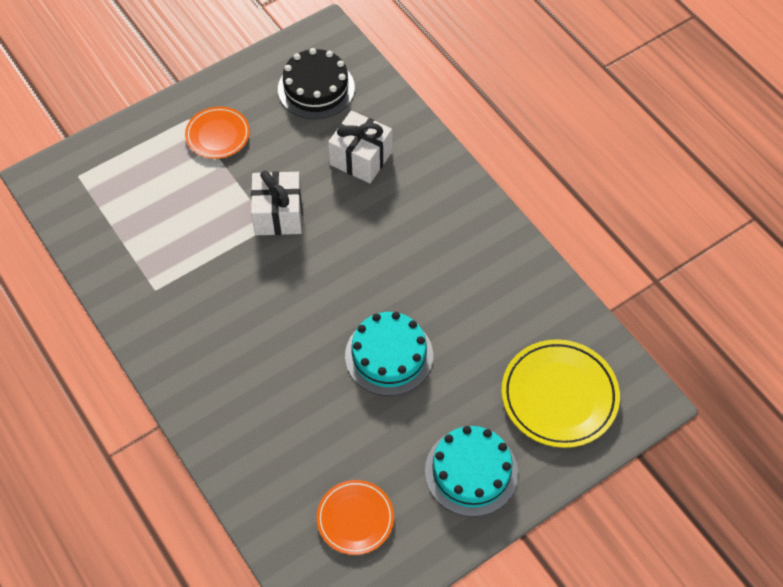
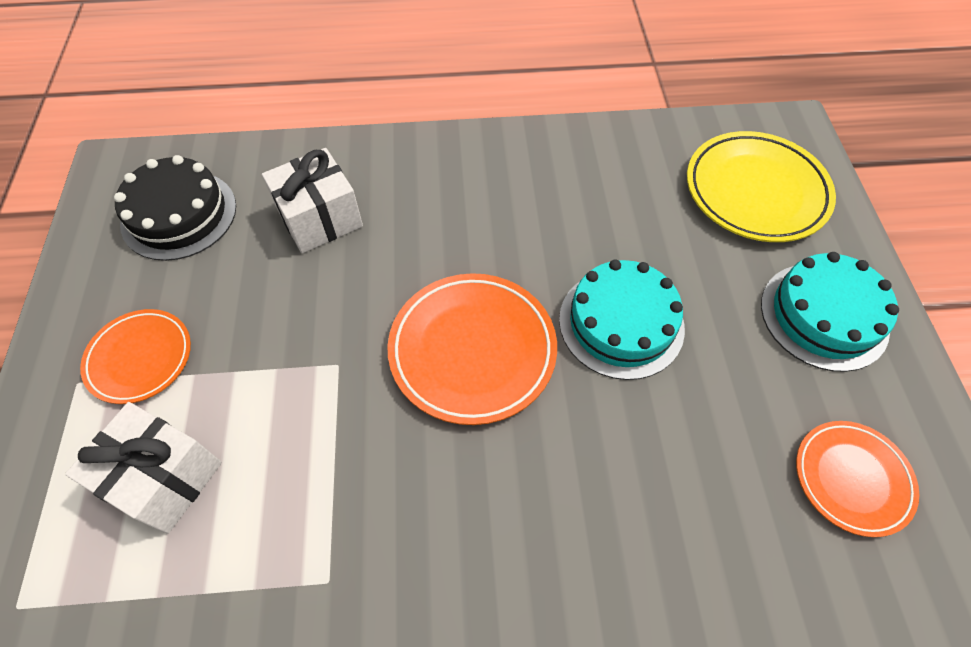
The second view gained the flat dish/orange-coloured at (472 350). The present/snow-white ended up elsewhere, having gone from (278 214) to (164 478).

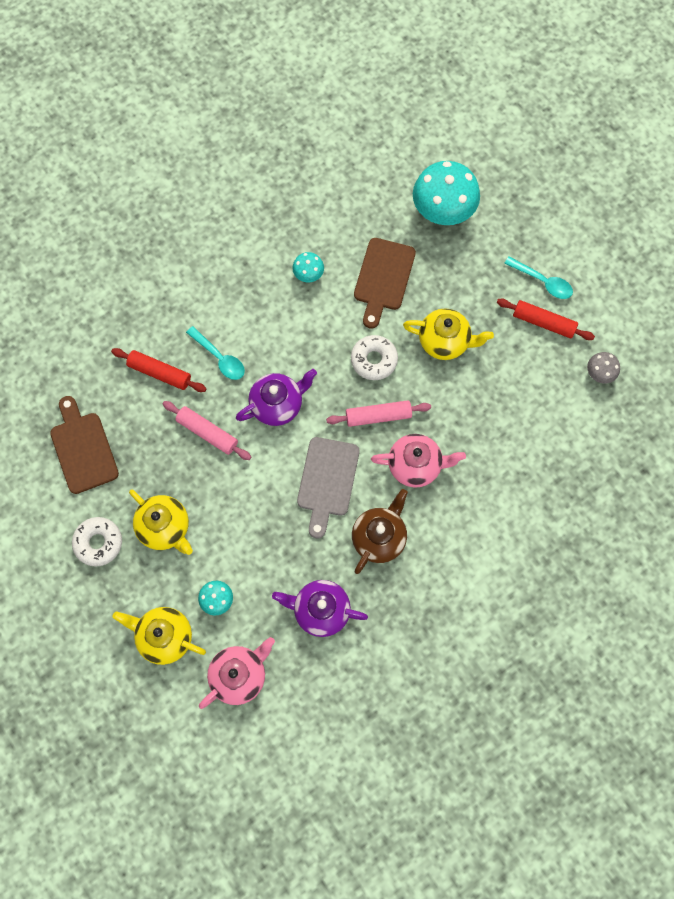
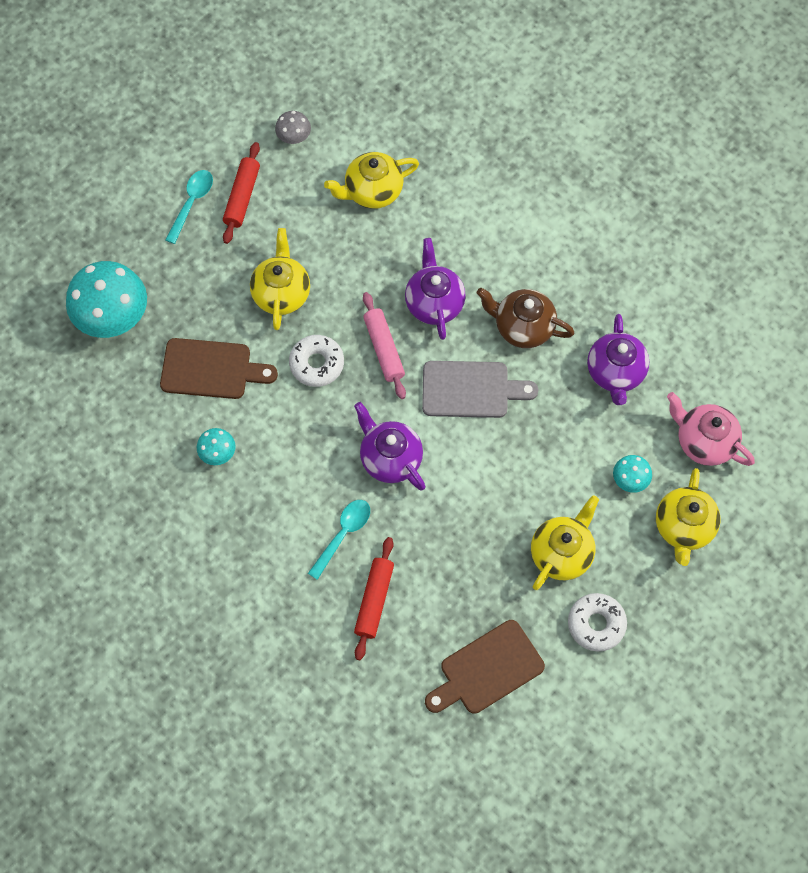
The second view lost the rolling pin/pink at (207 433). The second view gained the tea pot/yellow at (372 191). What was the tea pot/pink at (415 465) turned into the tea pot/violet at (434 303).

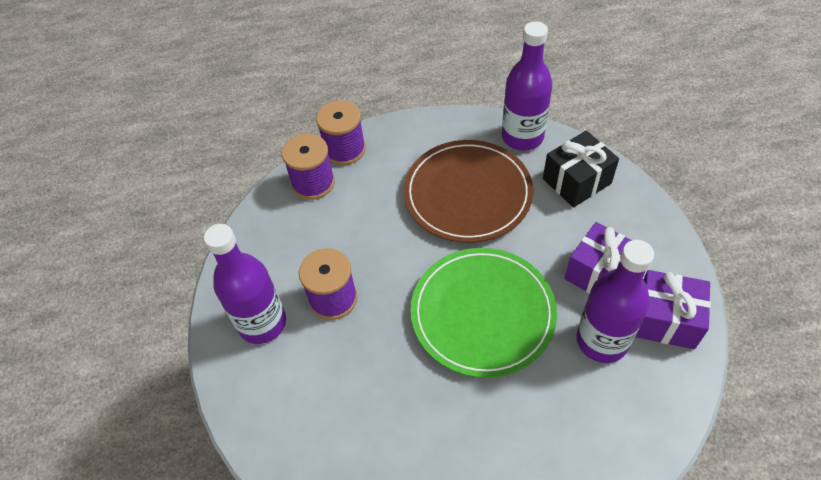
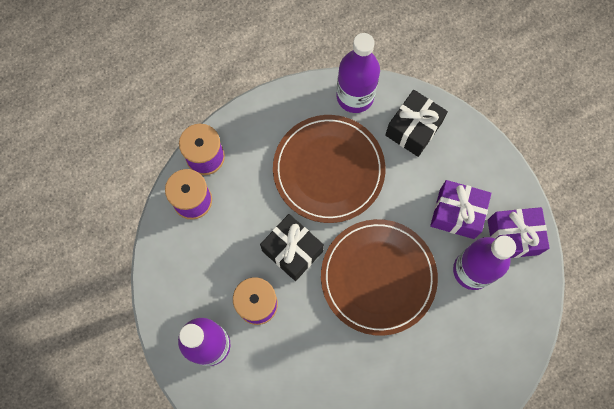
The second view gained the present/ebony at (292 251). What was the flat dish/emerald at (482 313) turned into the flat dish/dark brown at (378 277).

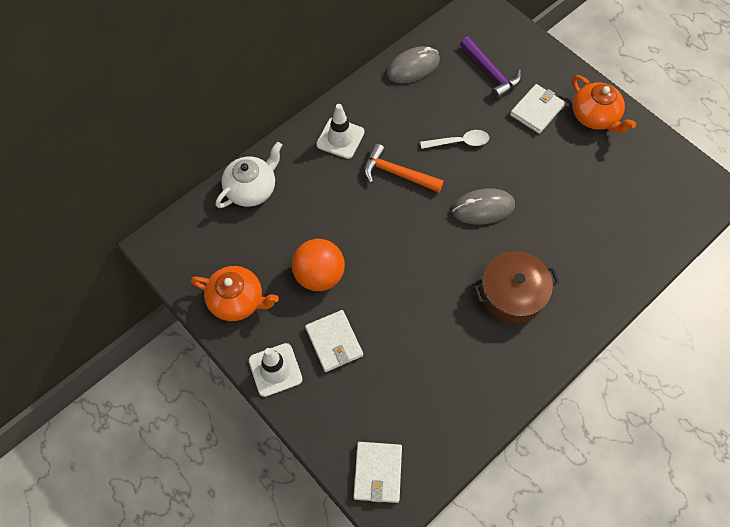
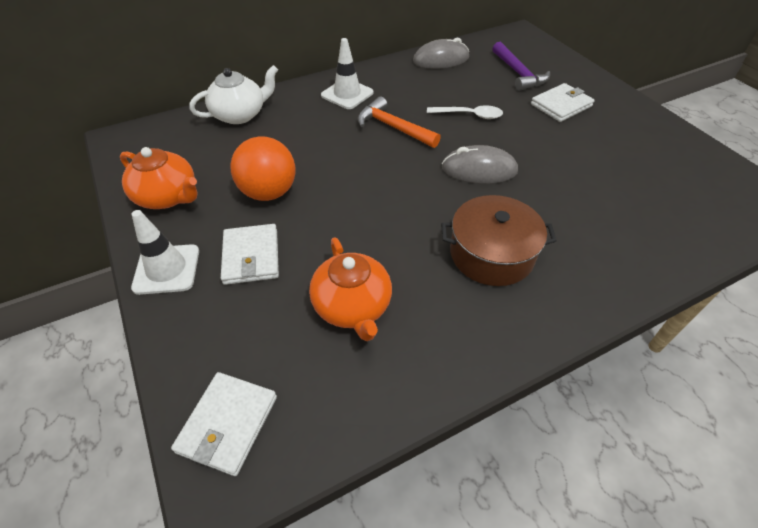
The tea pot/orange-coloured ended up elsewhere, having gone from (595 117) to (352 307).

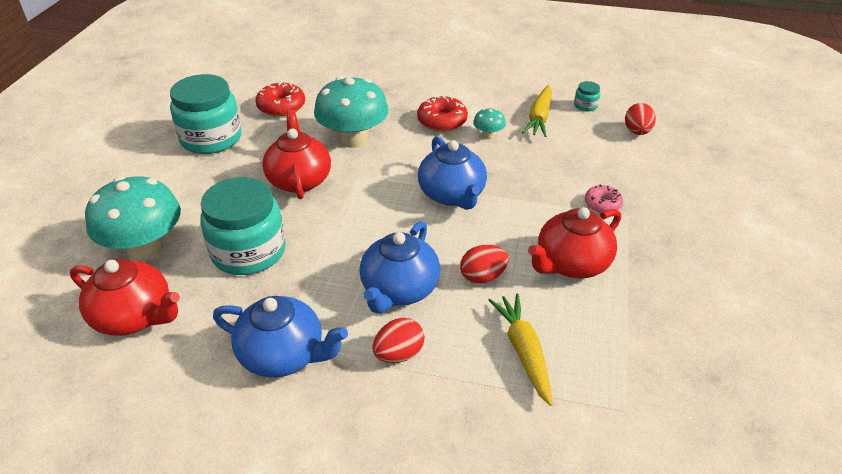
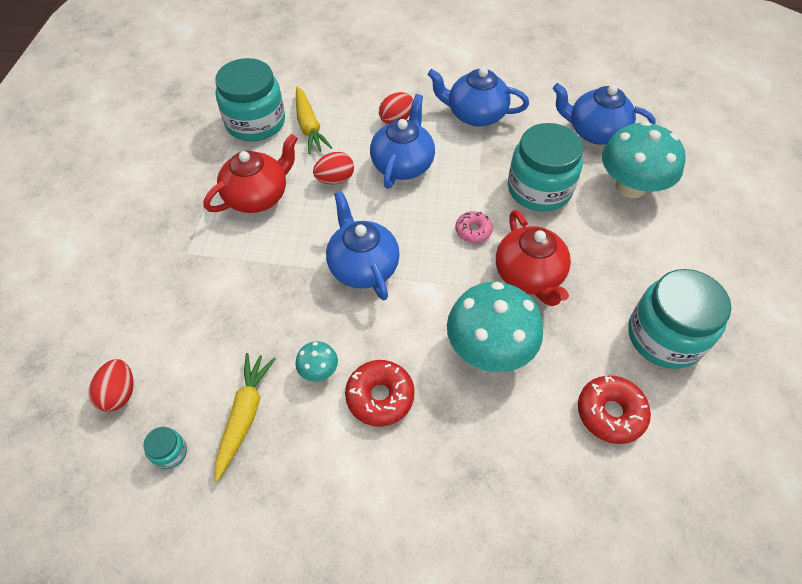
The second view gained the preserve jar/turquoise at (255 122). The donut/pink ended up elsewhere, having gone from (602 204) to (473 231). What was the tea pot/crimson at (135 317) turned into the tea pot/cobalt at (595 132).

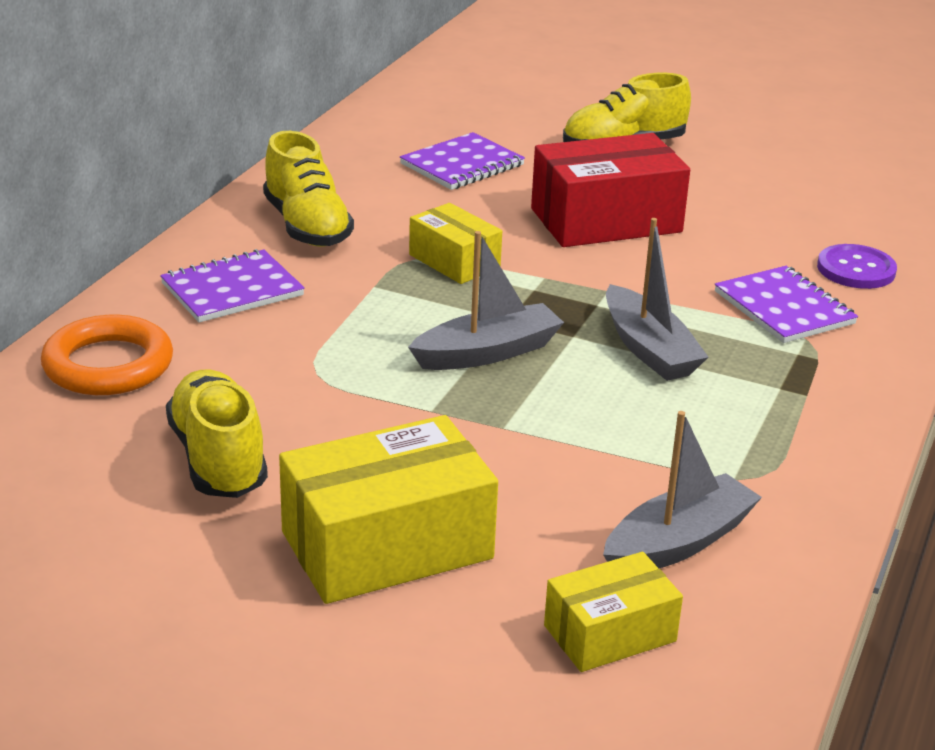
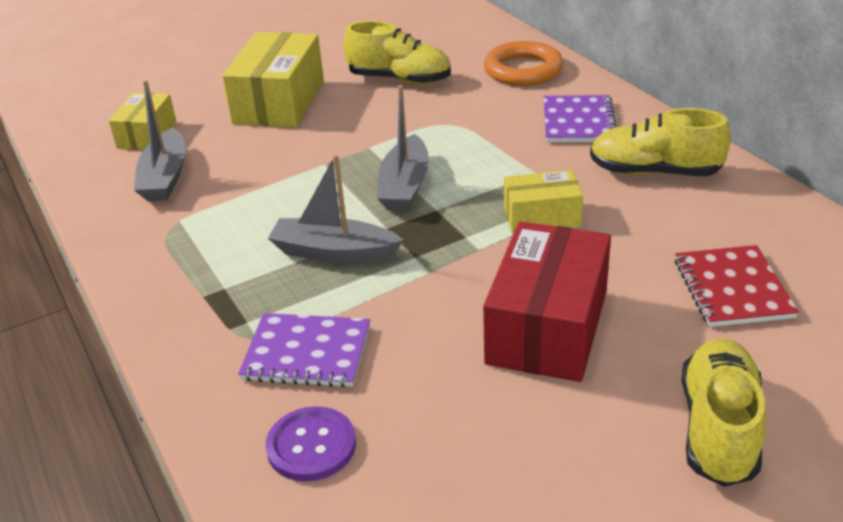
What was the notepad/violet at (462 165) turned into the notepad/crimson at (732 288).

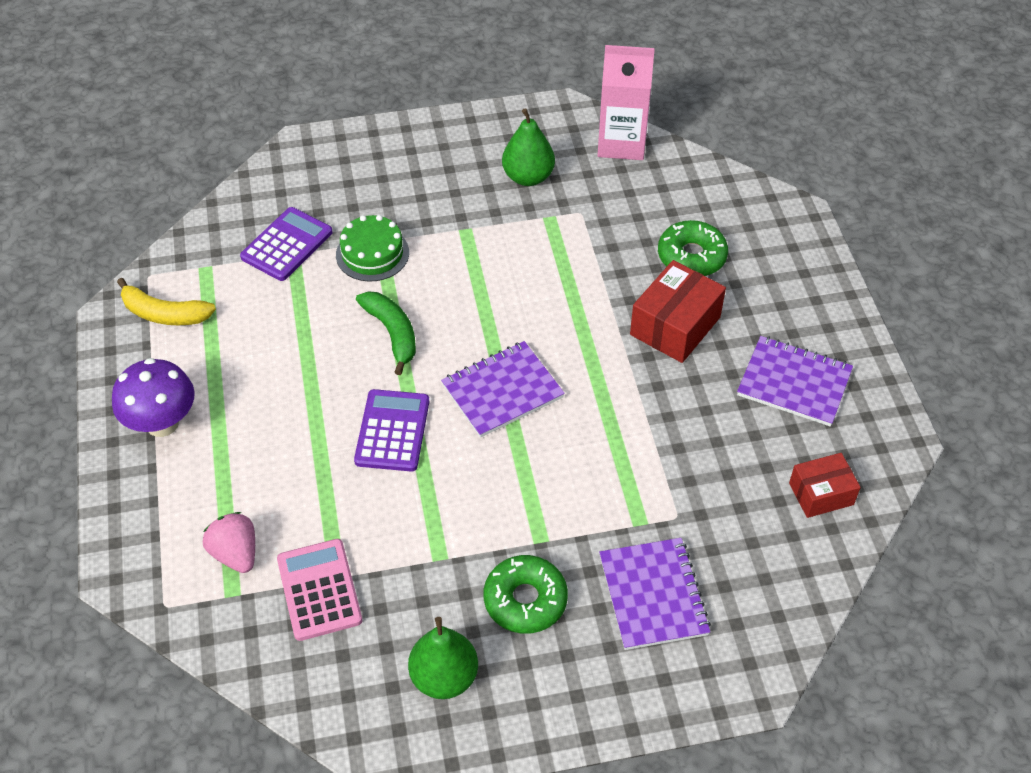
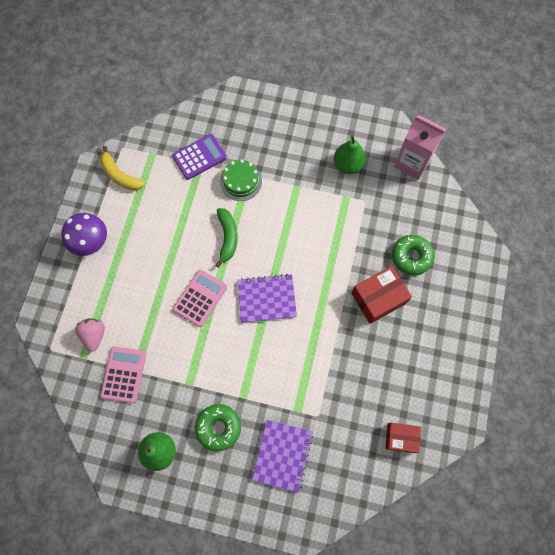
The second view lost the notepad/violet at (794 383). What was the adding machine/violet at (392 431) turned into the adding machine/pink at (200 298).

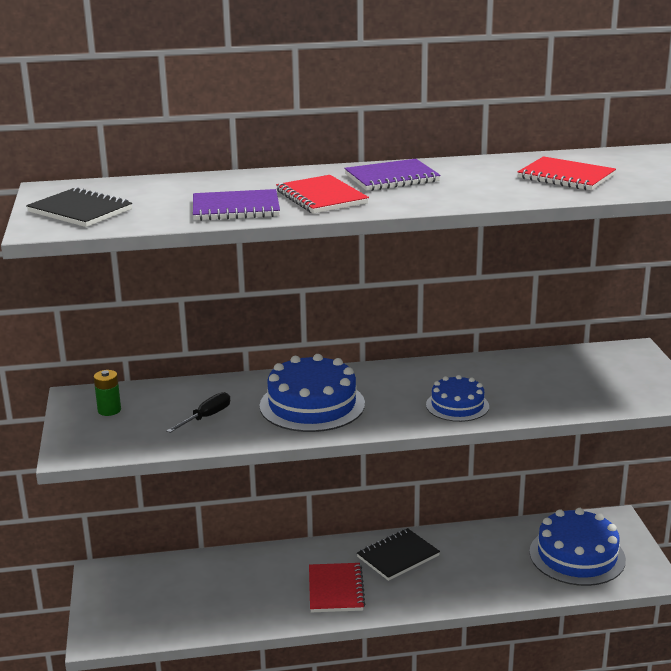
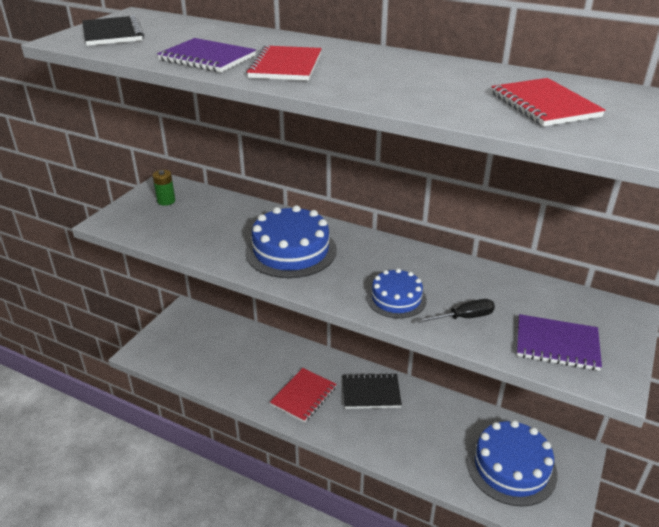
The flat screwdriver/ebony ended up elsewhere, having gone from (206 417) to (464 317). The notepad/violet ended up elsewhere, having gone from (392 178) to (557 344).

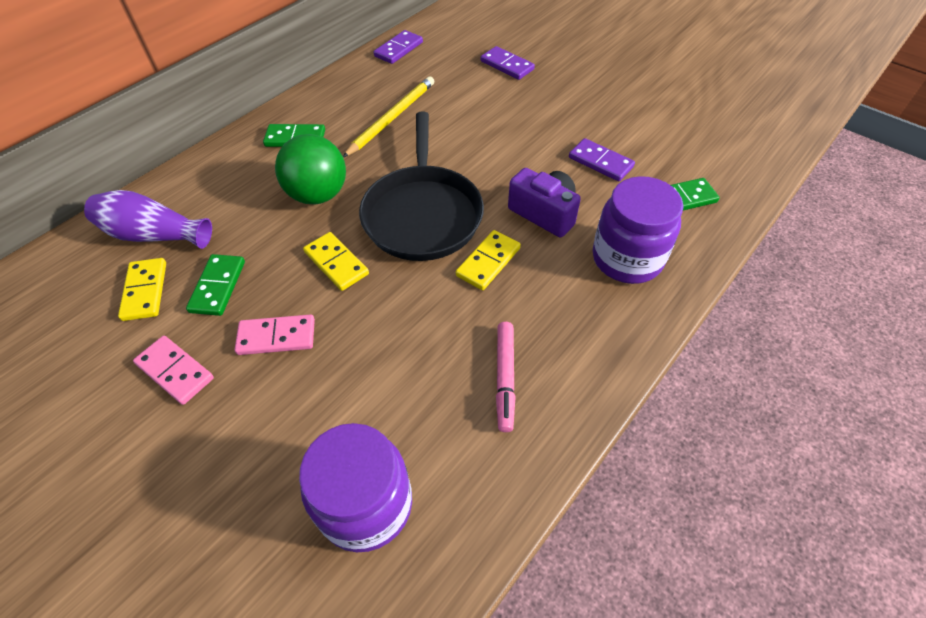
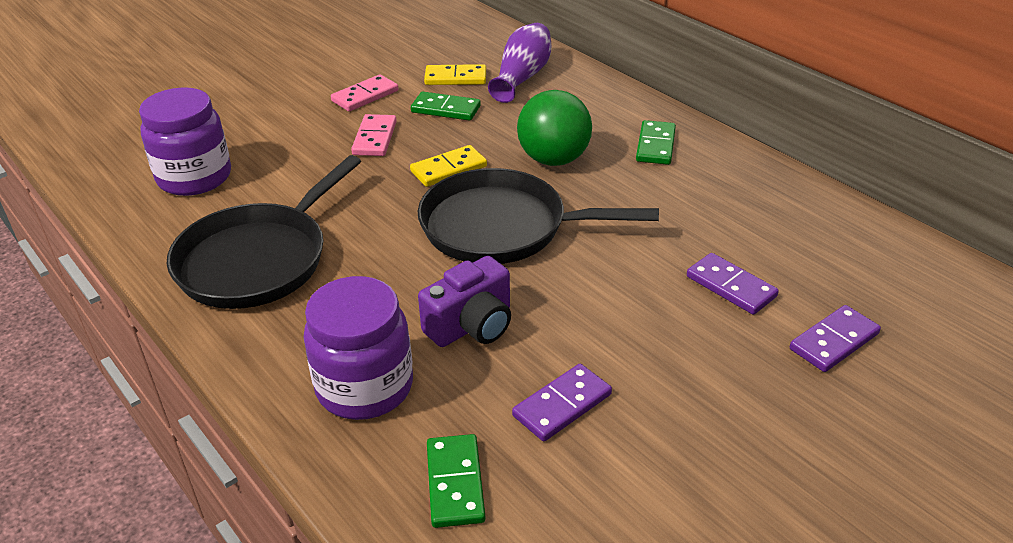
The second view lost the pencil/yellow at (392 118). The second view lost the domino piece/yellow at (488 262). The domino piece/violet ended up elsewhere, having gone from (398 49) to (731 286). Where the marker/pink stood at (505 378), the frying pan/ebony came to stand at (257 260).

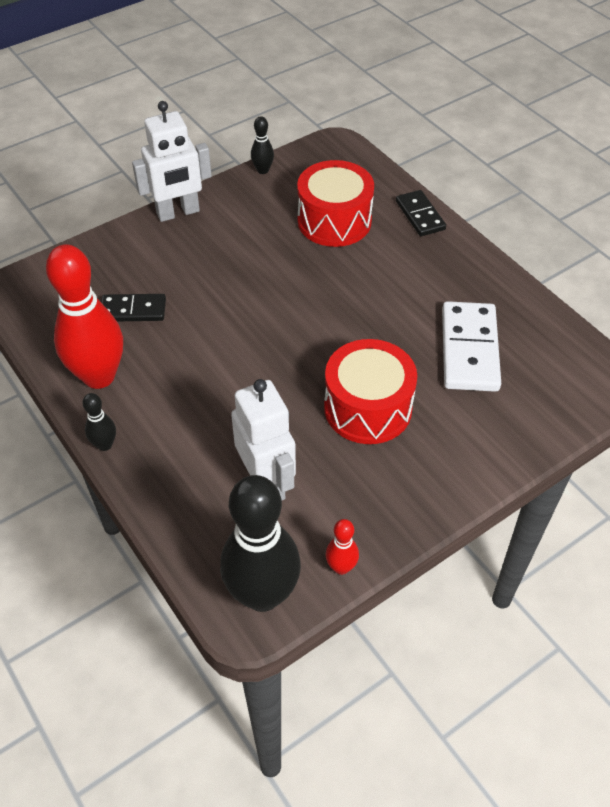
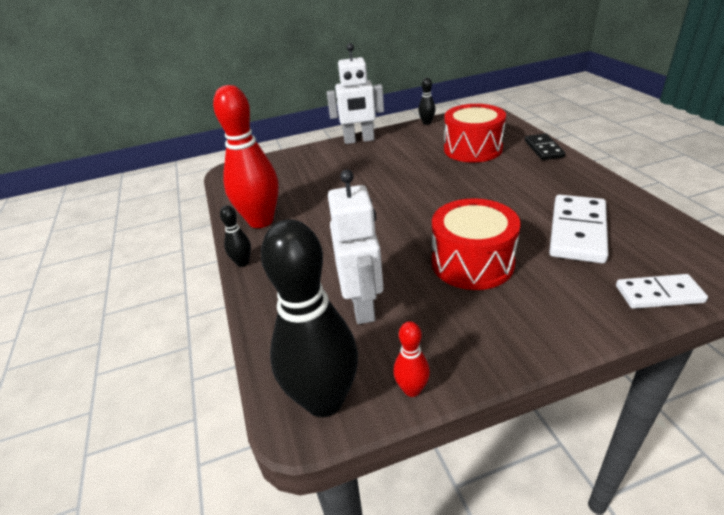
The second view lost the domino piece/ebony at (133 310). The second view gained the domino piece/snow-white at (659 294).

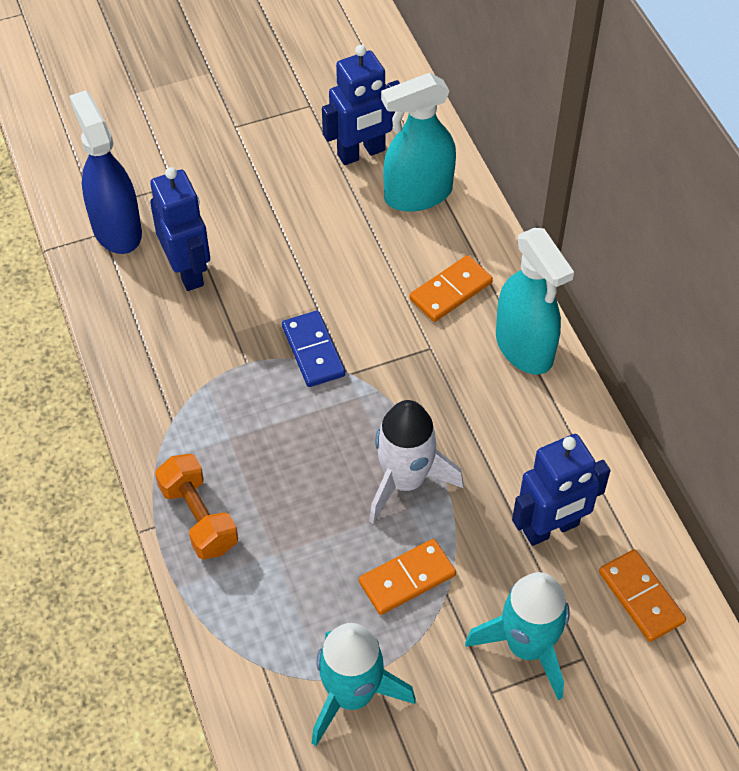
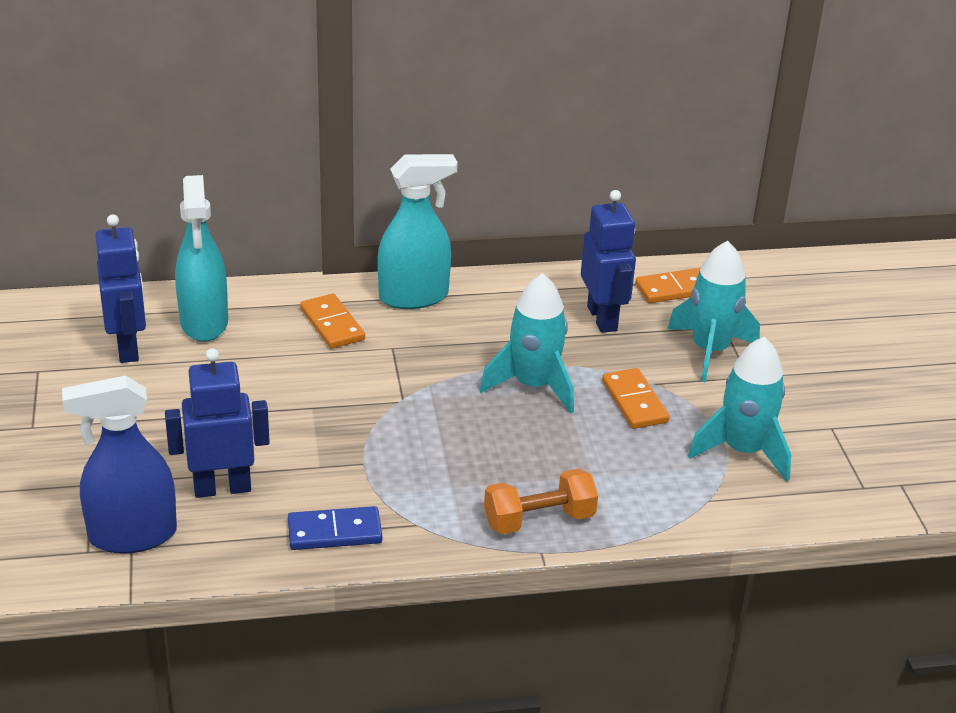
The domino piece/cobalt ended up elsewhere, having gone from (313 351) to (334 532). What was the rocket/snow-white at (405 480) turned into the rocket/turquoise at (533 386).

